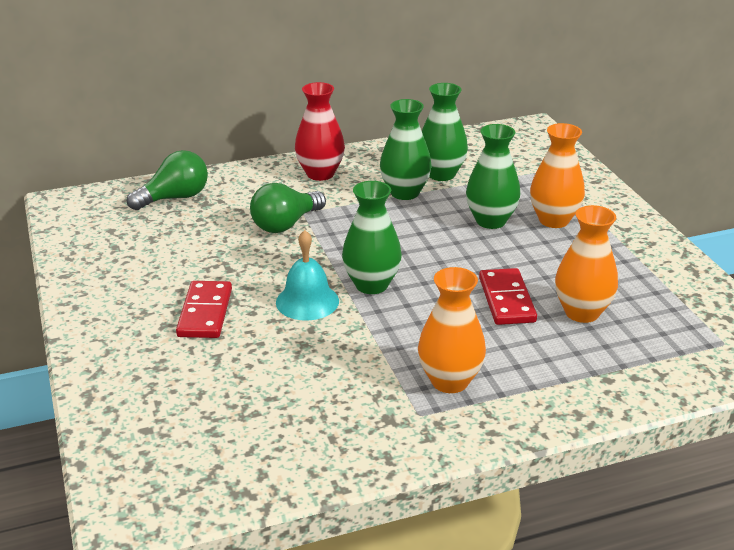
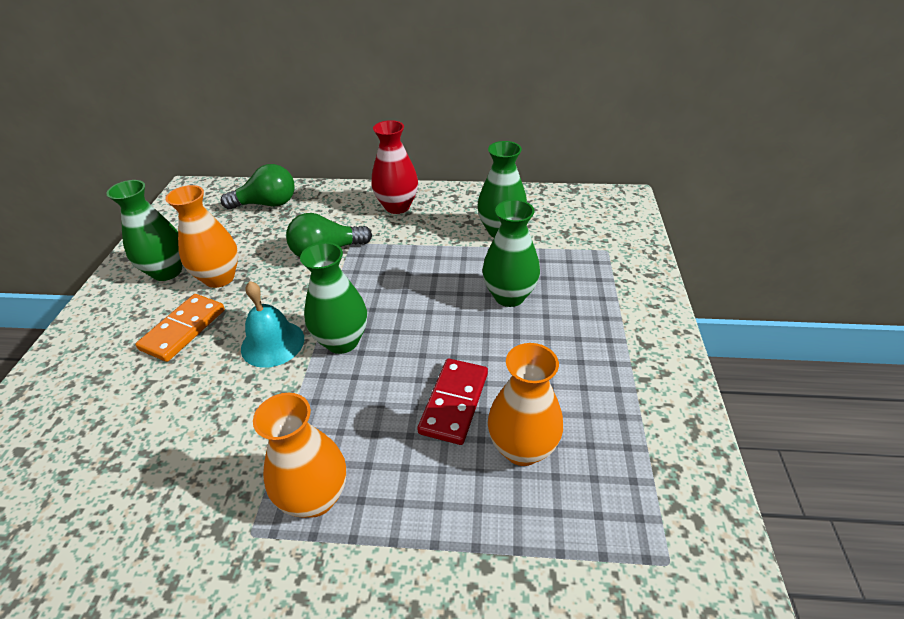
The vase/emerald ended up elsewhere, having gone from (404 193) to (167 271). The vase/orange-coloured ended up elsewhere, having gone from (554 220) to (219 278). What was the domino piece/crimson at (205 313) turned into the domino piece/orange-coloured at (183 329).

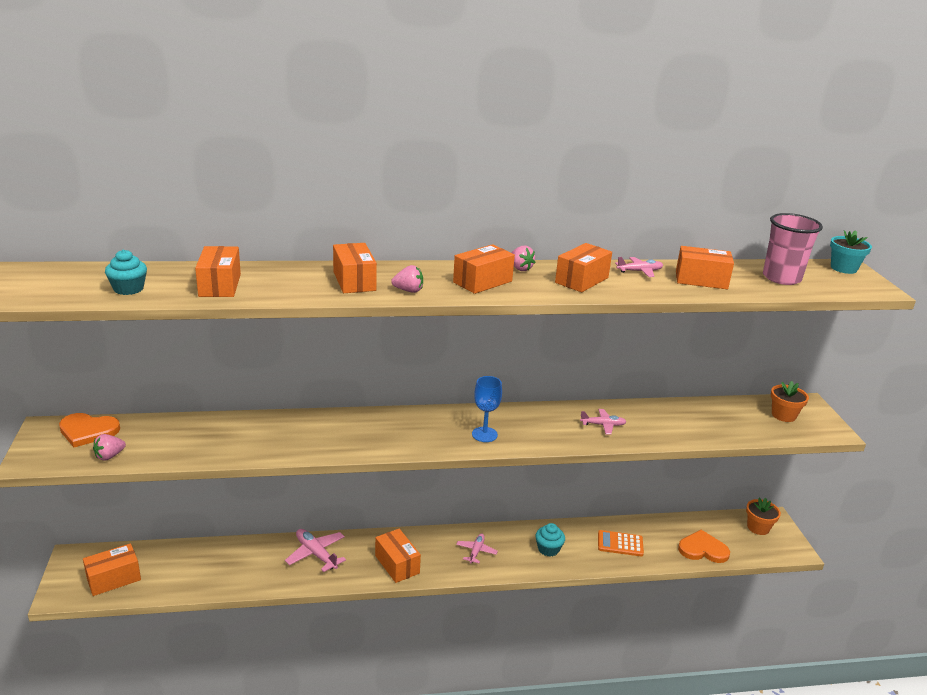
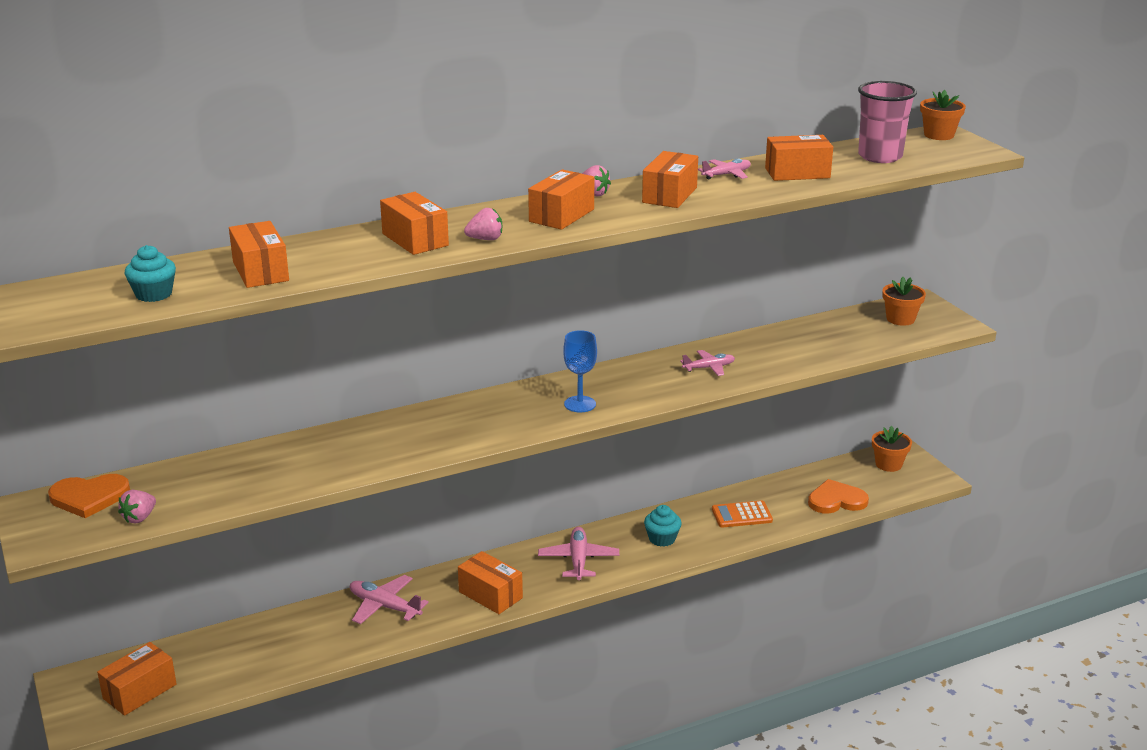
What was the flower pot/turquoise at (843 268) turned into the flower pot/orange-coloured at (939 135). The size of the aeroplane/pink at (476 551) changed by a factor of 1.54.

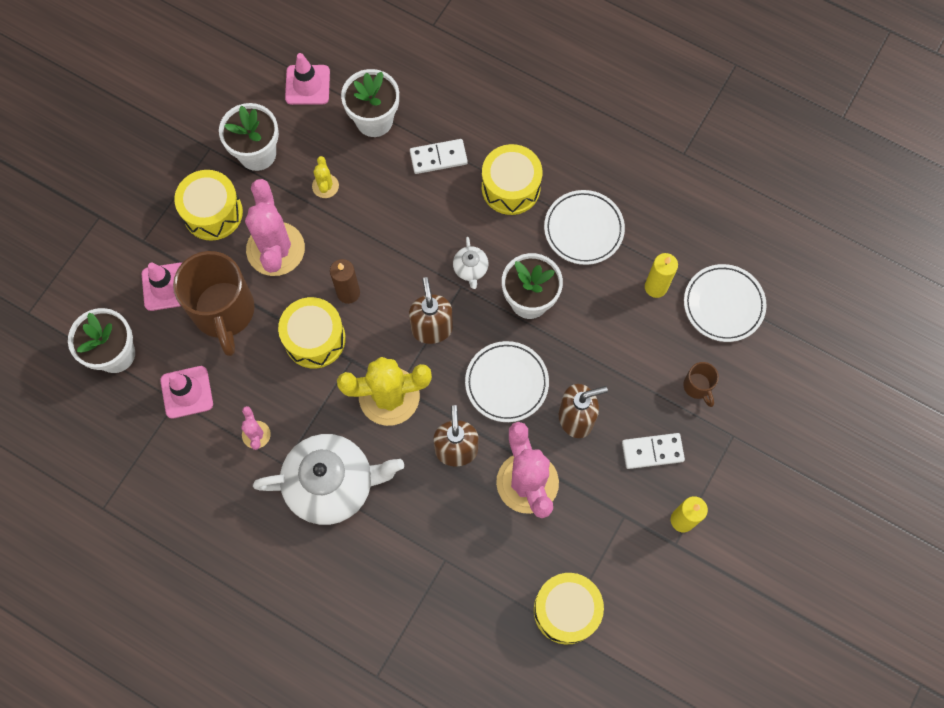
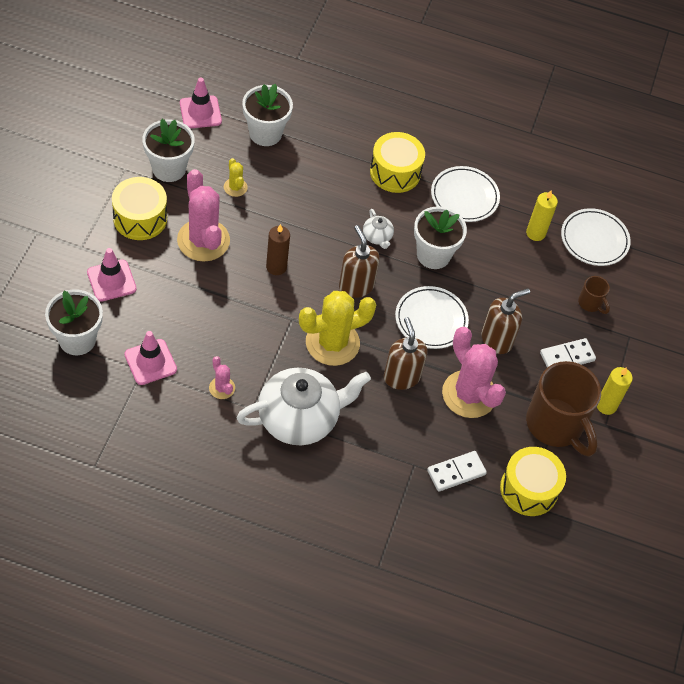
The second view lost the drum/yellow at (315 339). The coffee mug/dark brown ended up elsewhere, having gone from (224 312) to (555 425). The domino piece/snow-white ended up elsewhere, having gone from (438 157) to (456 472).

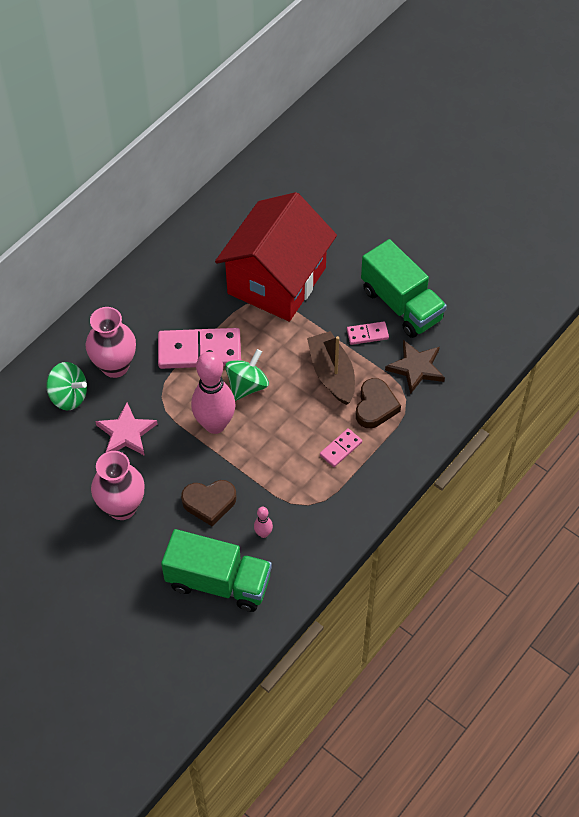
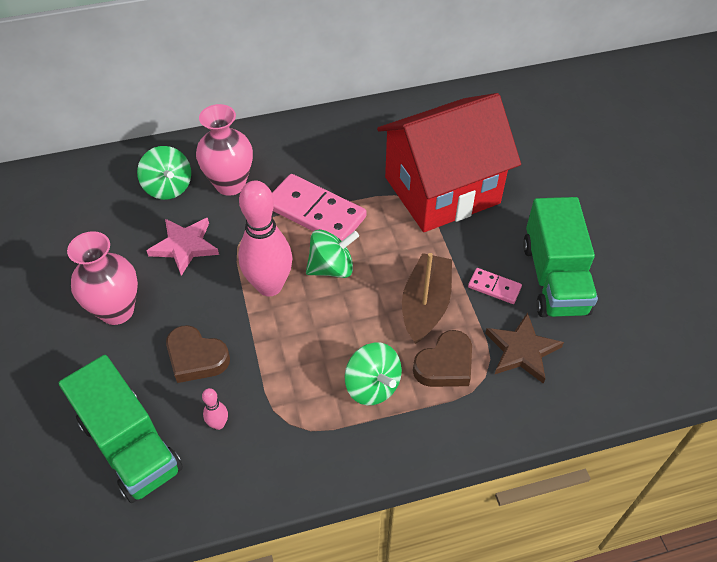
Where the domino piece/pink stood at (340 449), the whirligig/emerald came to stand at (372 386).

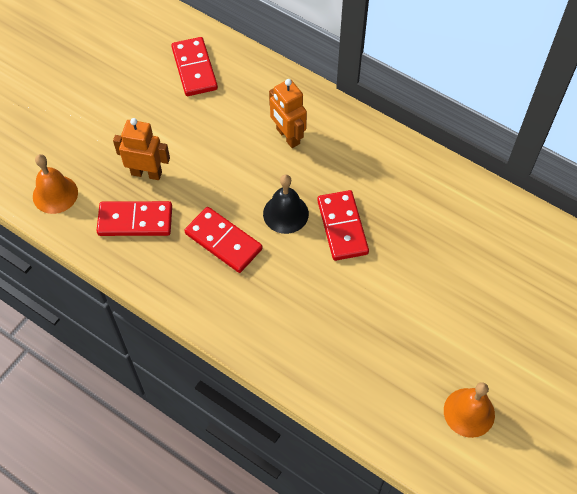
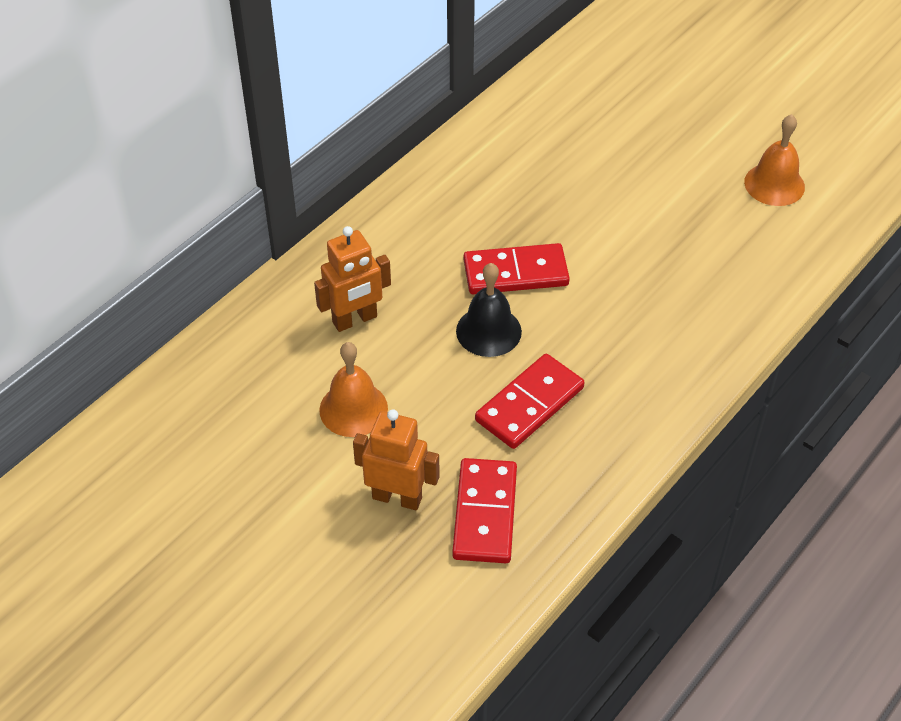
The second view lost the domino piece/crimson at (194 69). The bell/orange-coloured ended up elsewhere, having gone from (55 194) to (353 409). The toy robot/orange-coloured at (146 173) ended up facing another way, 90 degrees clockwise from before.

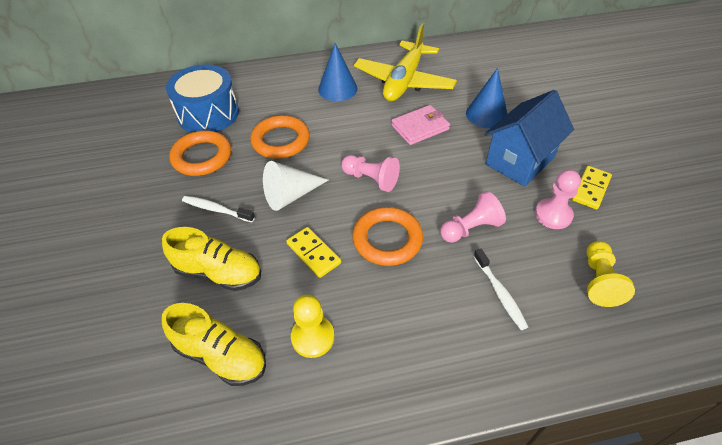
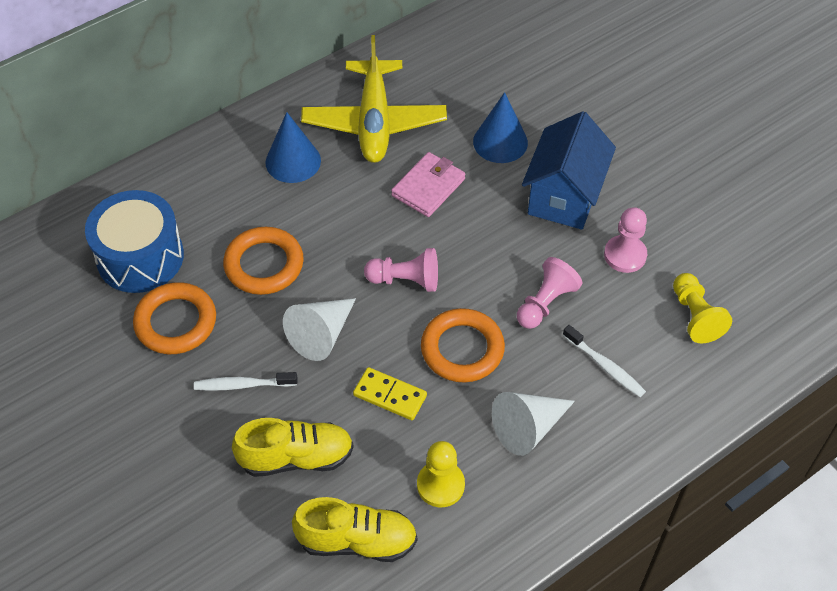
The second view lost the domino piece/yellow at (591 189). The second view gained the cone shape/snow-white at (528 428).

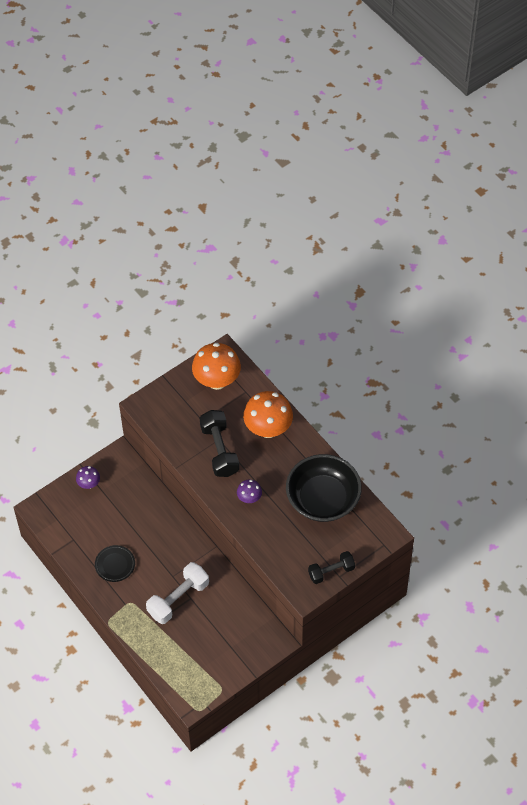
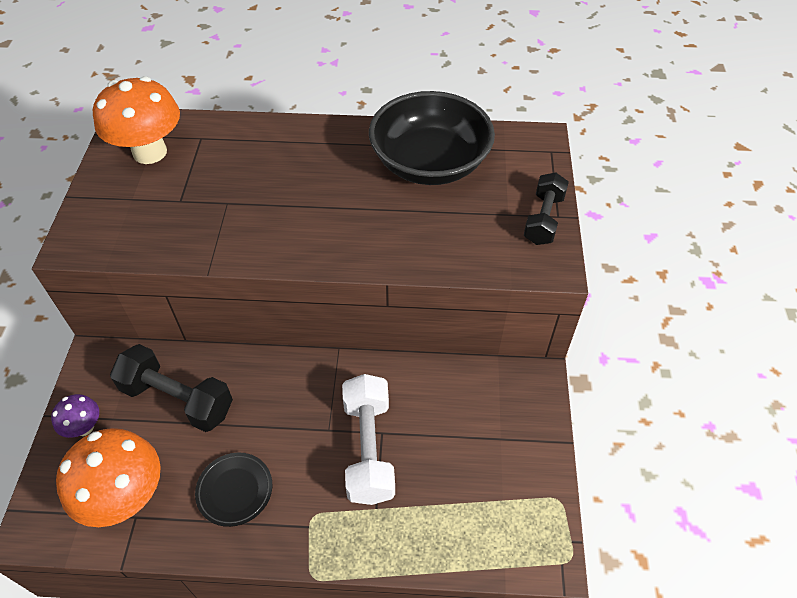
The second view lost the mushroom/violet at (249 498). The free weight/ebony ended up elsewhere, having gone from (219 450) to (178 399). The mushroom/orange-coloured ended up elsewhere, having gone from (268 429) to (126 497).

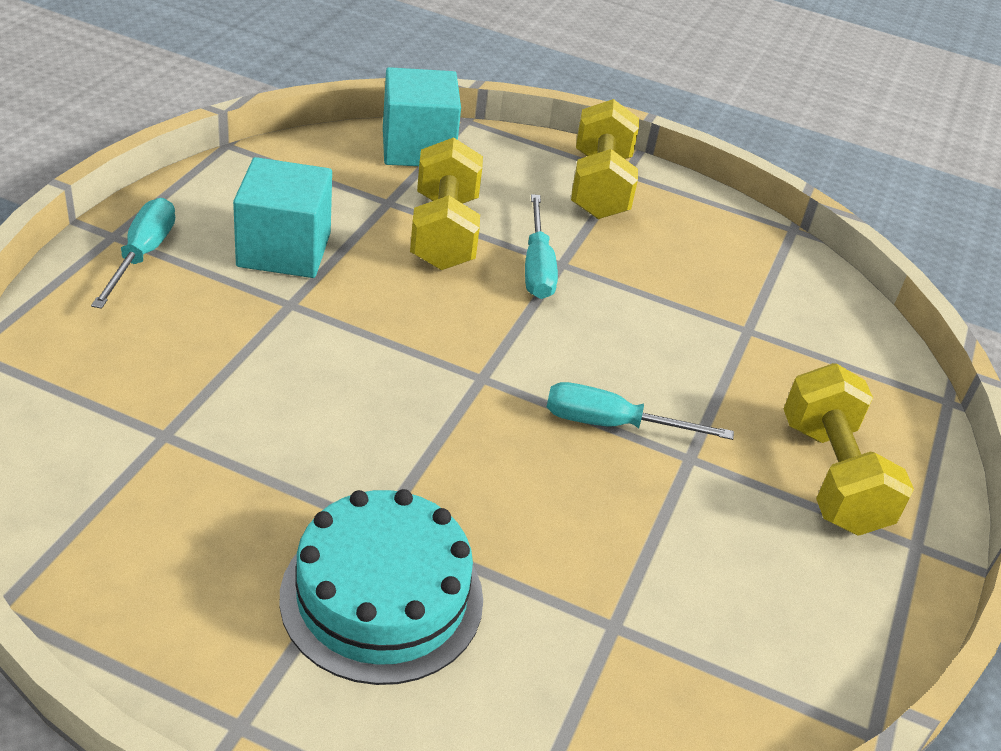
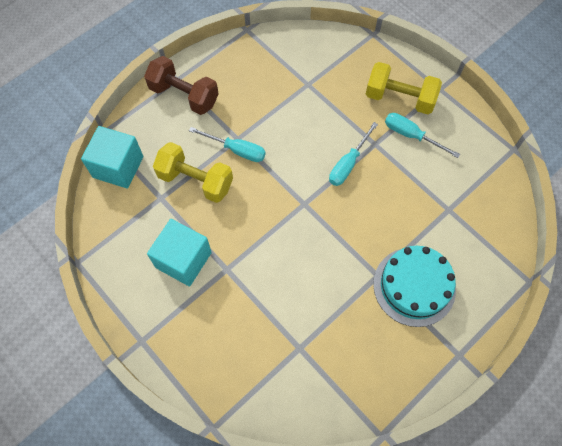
The flat screwdriver/turquoise ended up elsewhere, having gone from (142 255) to (411 135). What was the free weight/yellow at (600 186) turned into the free weight/dark brown at (184 95).

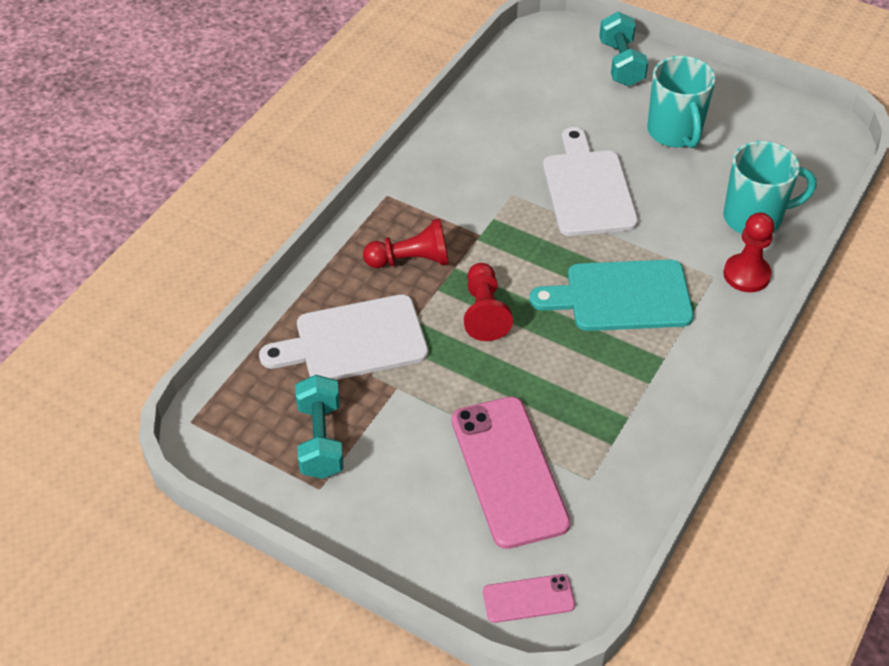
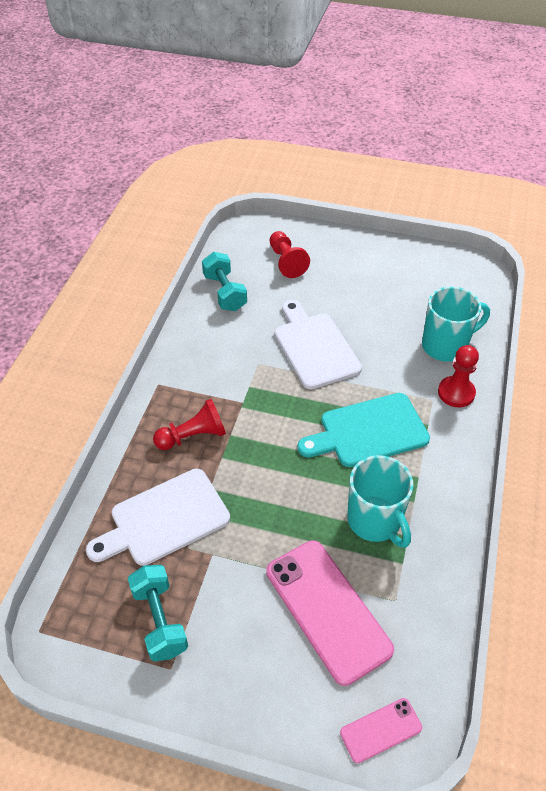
The chess pawn/crimson ended up elsewhere, having gone from (484 312) to (286 262). The free weight/turquoise ended up elsewhere, having gone from (621 64) to (225 292). The coffee mug/turquoise ended up elsewhere, having gone from (675 132) to (375 521).

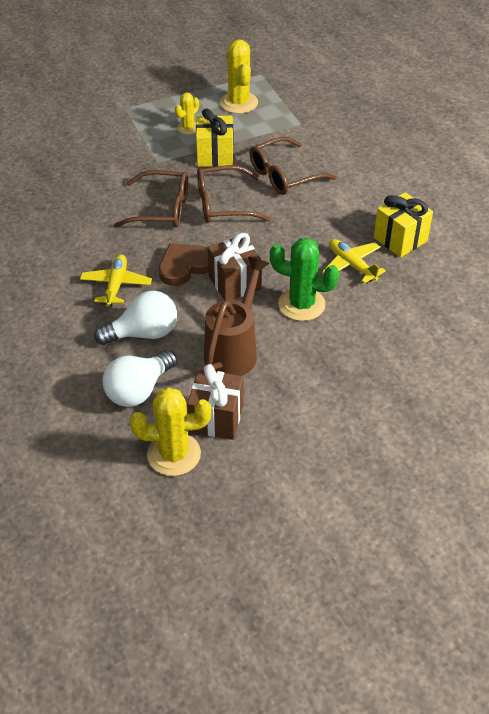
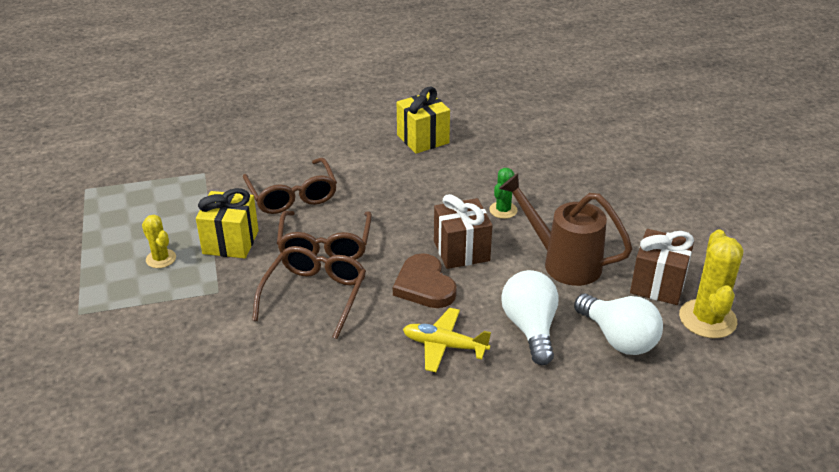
The second view lost the cactus/yellow at (239 103). The second view lost the aeroplane/yellow at (352 265). The size of the cactus/emerald at (301 304) changed by a factor of 0.57.

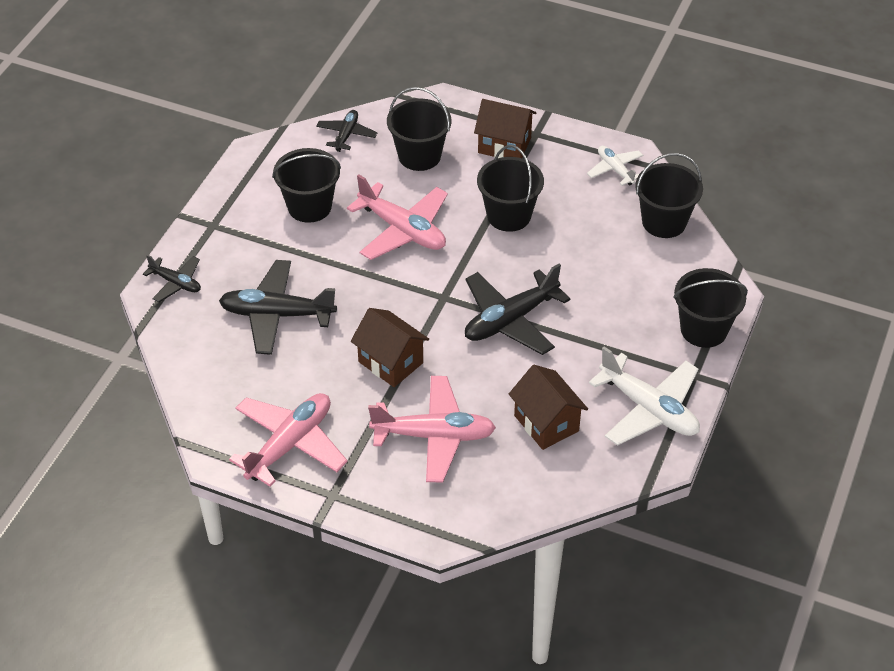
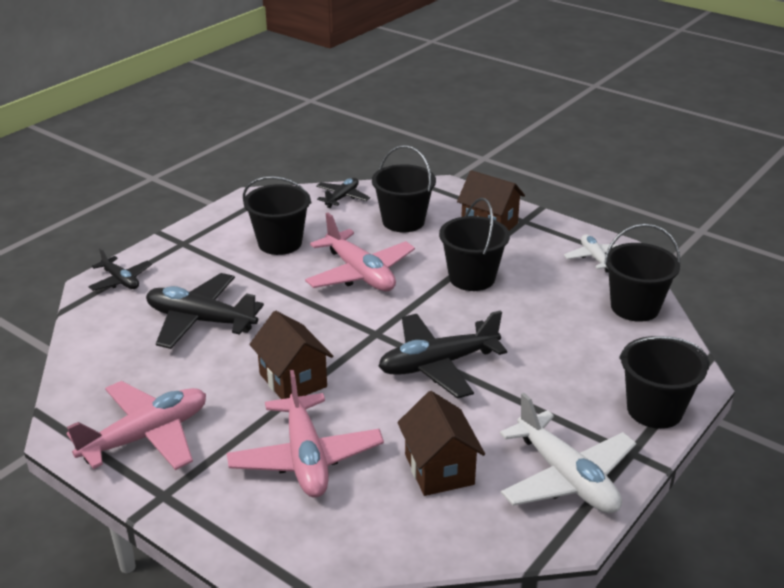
The aeroplane/pink at (434 436) ended up facing another way, 60 degrees clockwise from before.

